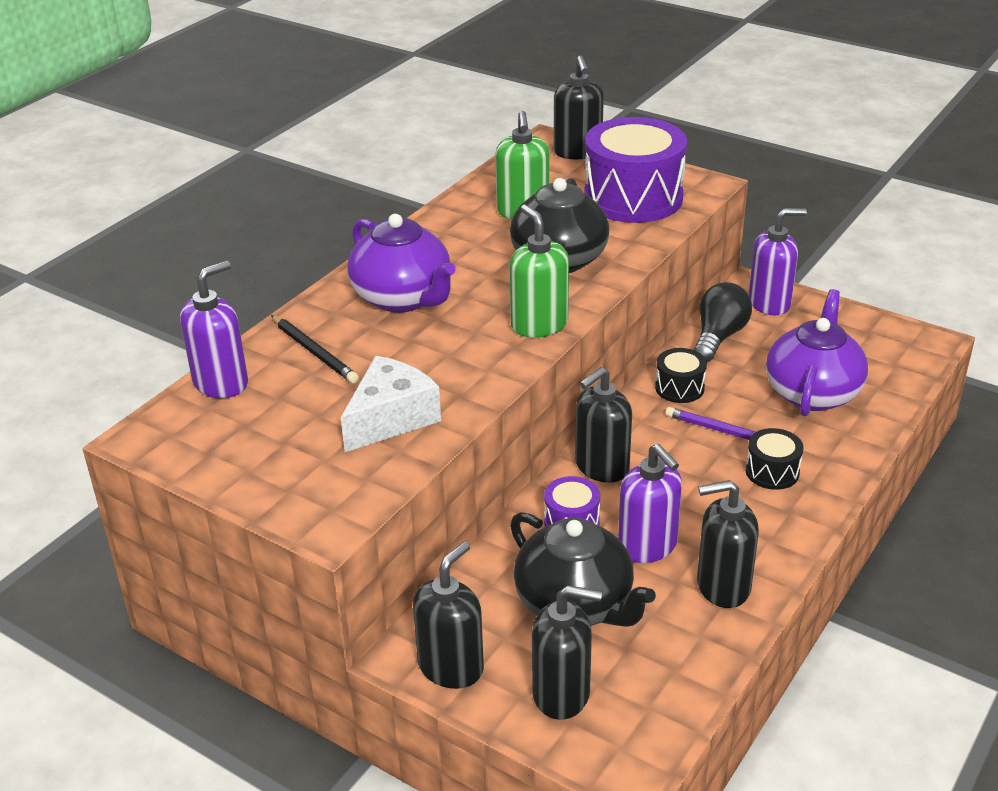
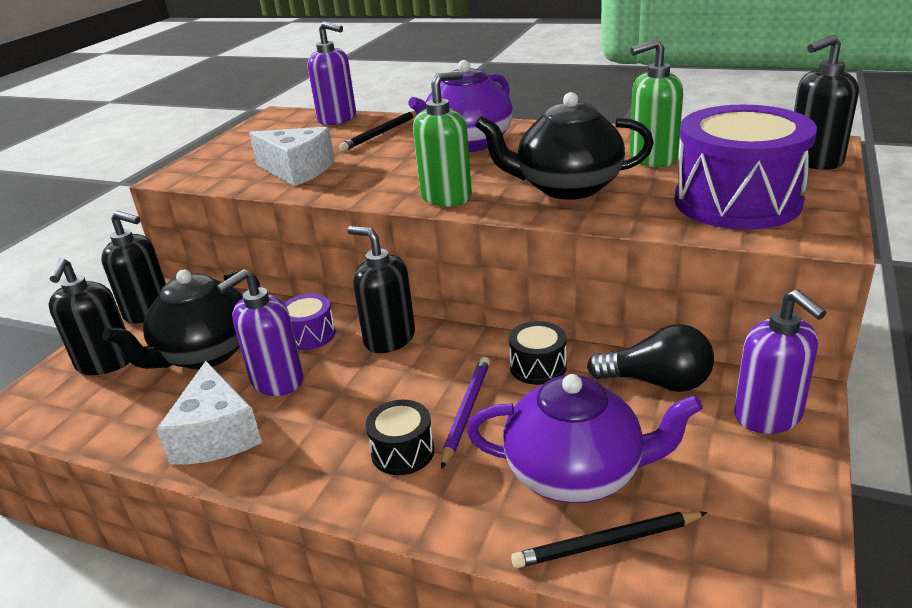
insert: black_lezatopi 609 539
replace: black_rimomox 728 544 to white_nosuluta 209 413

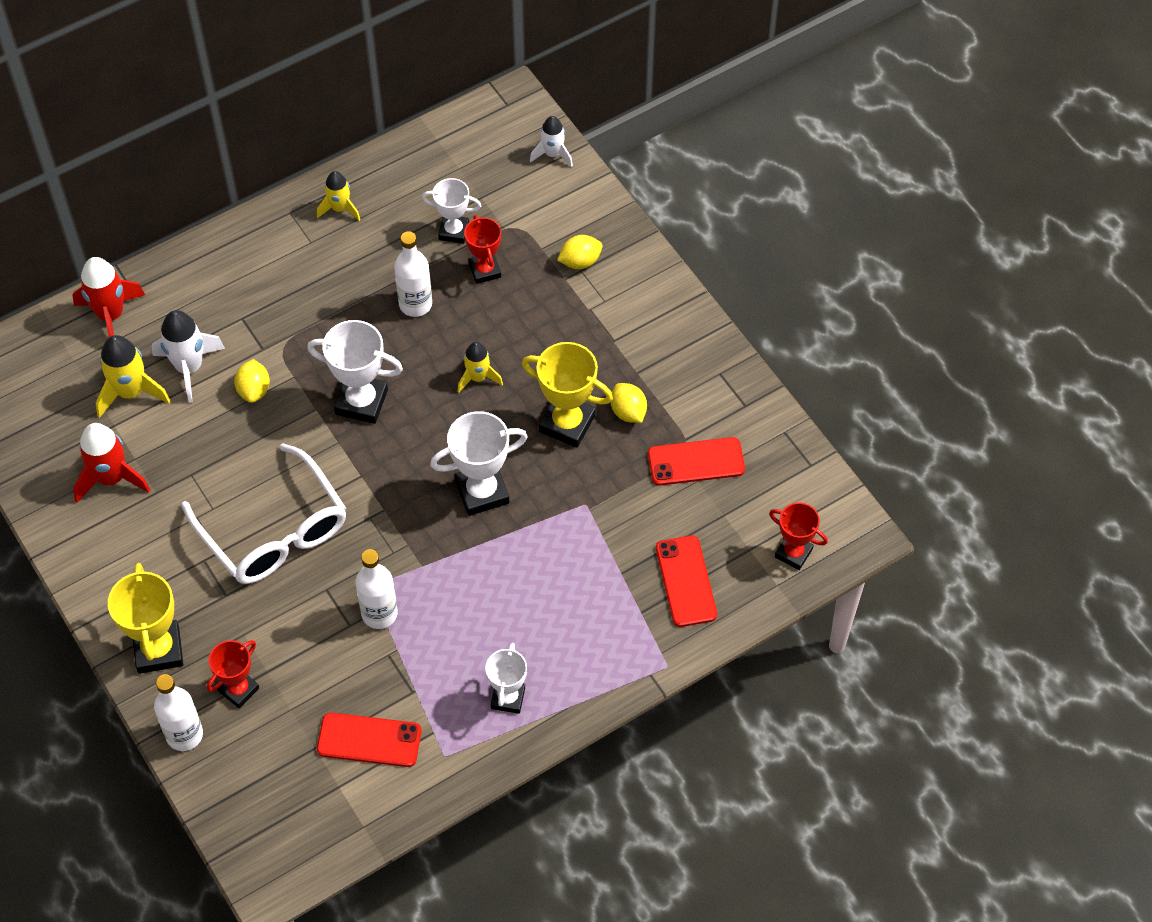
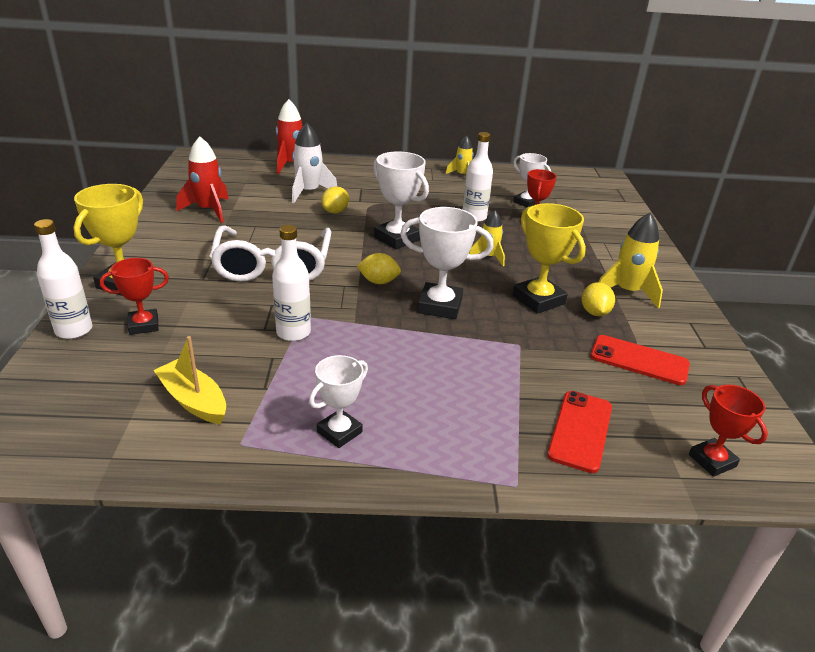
delete: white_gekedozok 551 141
move: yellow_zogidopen 580 252 to 379 268; yellow_gekedozok 133 376 to 631 260
replace: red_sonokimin 369 740 to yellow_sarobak 190 380

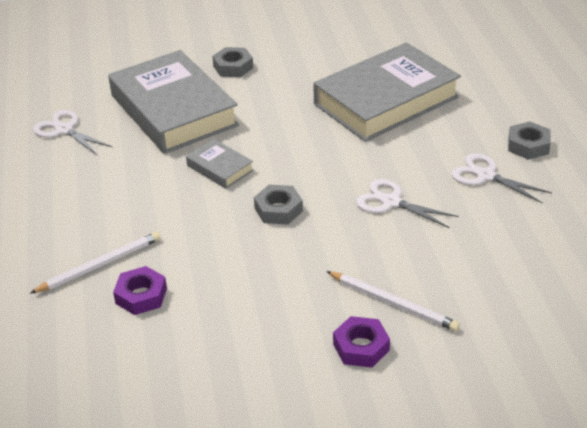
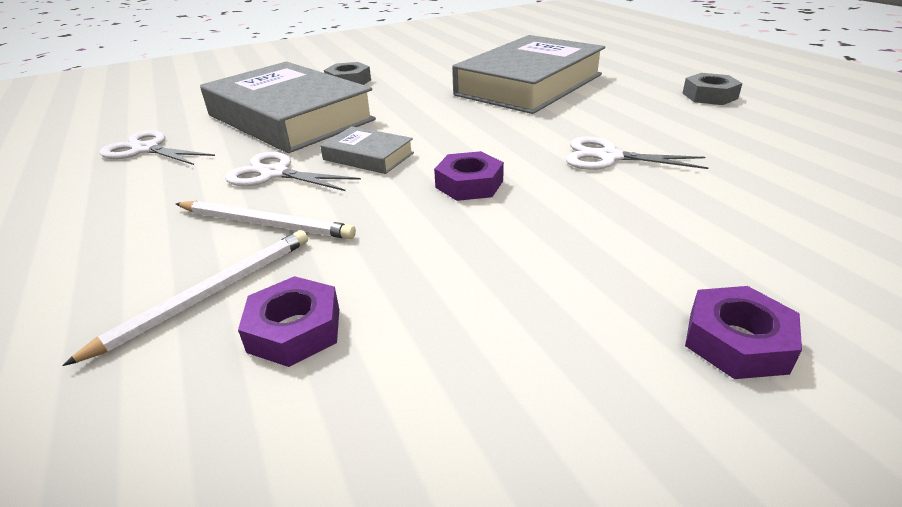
move: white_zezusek 501 178 to 293 171; white_lezatopi 393 301 to 266 220
recolor: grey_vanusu 278 204 to purple_vanusu 469 176

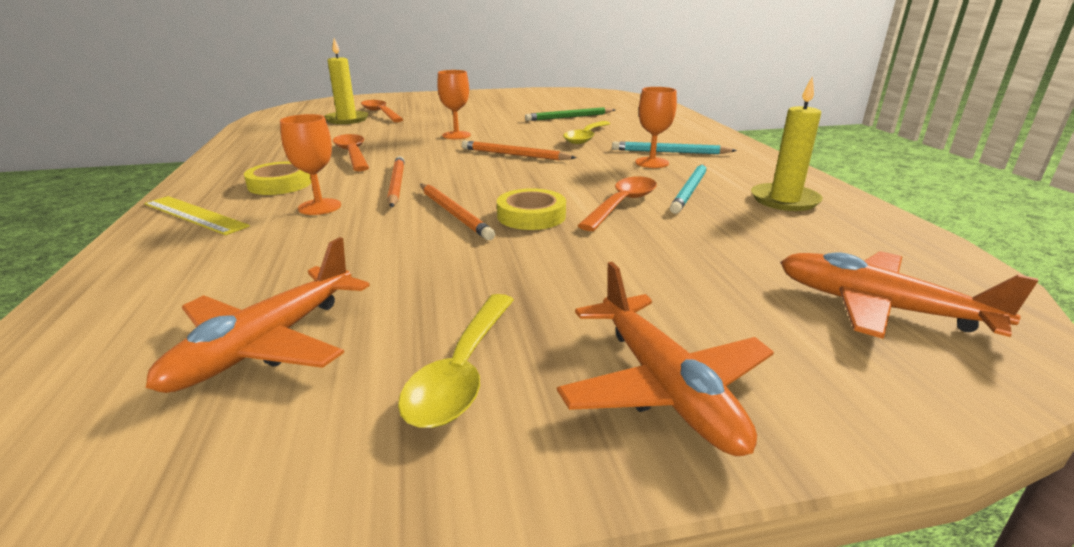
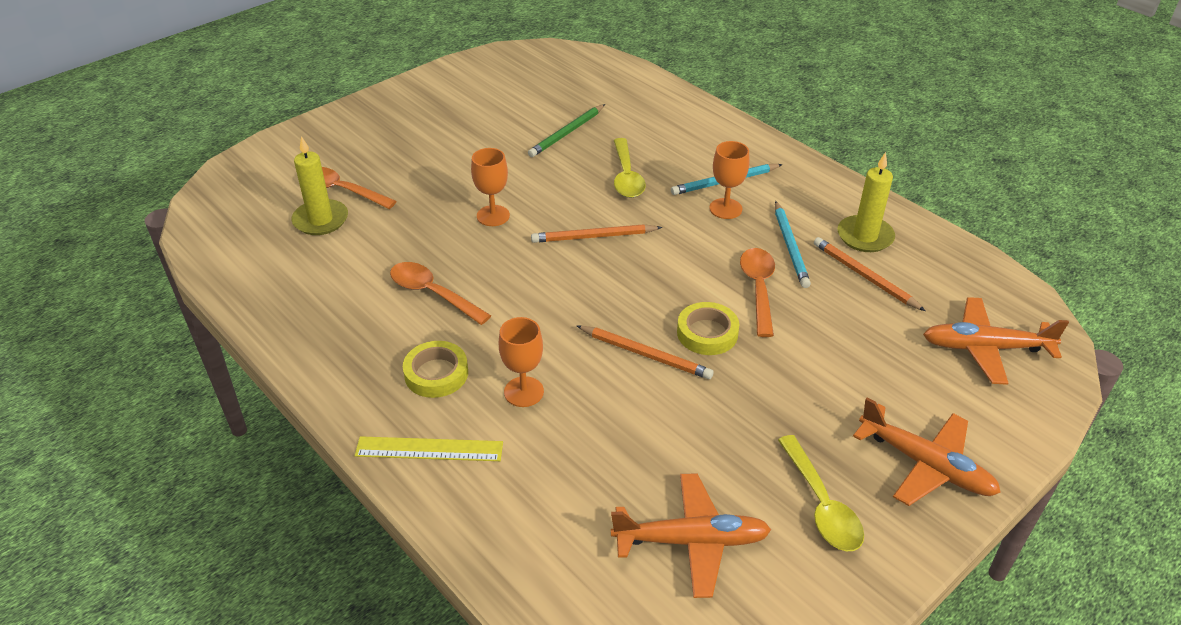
move: orange_lezatopi 396 182 to 869 274
rotate: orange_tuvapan 258 315 = 691 536 90 degrees counterclockwise

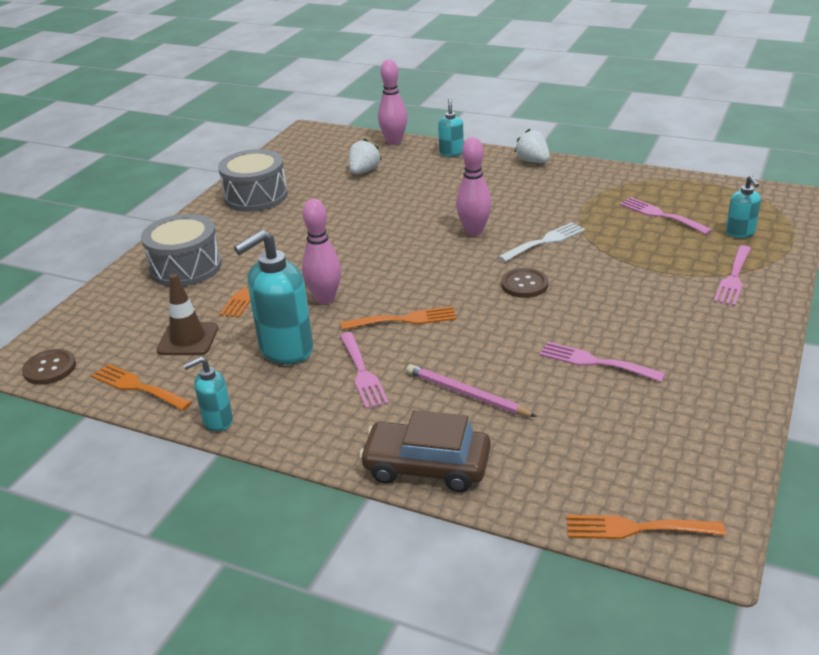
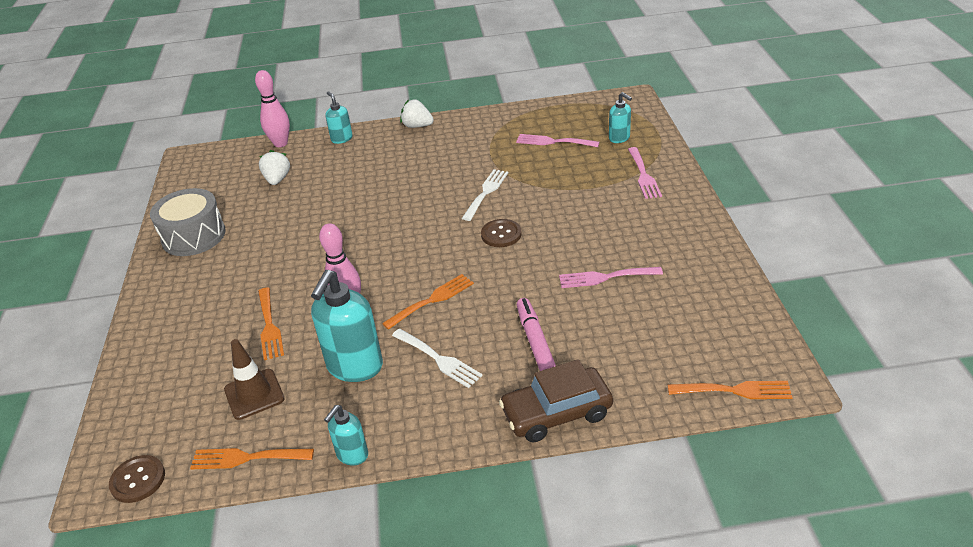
delete: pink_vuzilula 474 186; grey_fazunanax 181 250
replace: pink_lezatopi 471 390 to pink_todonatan 536 334
recolor: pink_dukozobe 364 370 to white_dukozobe 437 358
rotate: orange_dukozobe 646 527 = 730 390 150 degrees counterclockwise

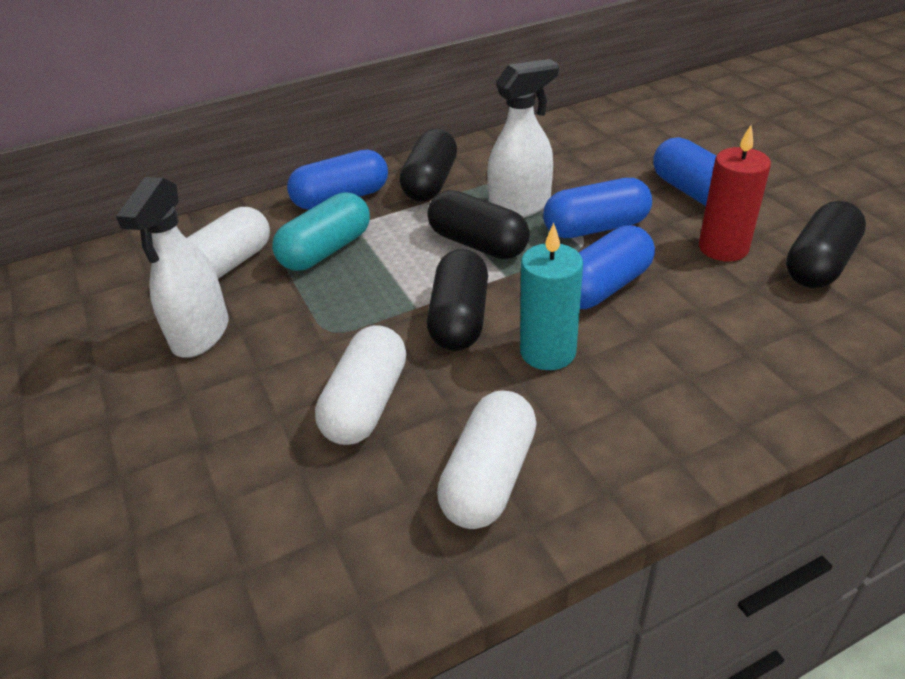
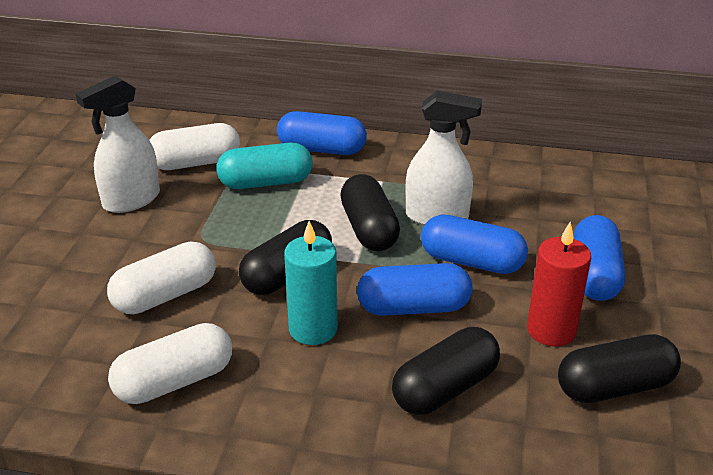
move: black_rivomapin 428 165 to 446 371

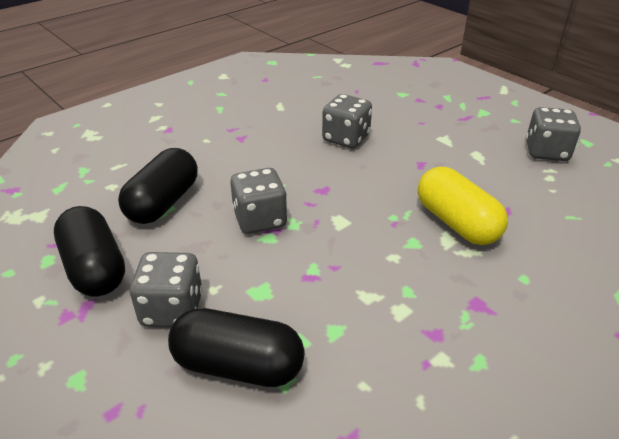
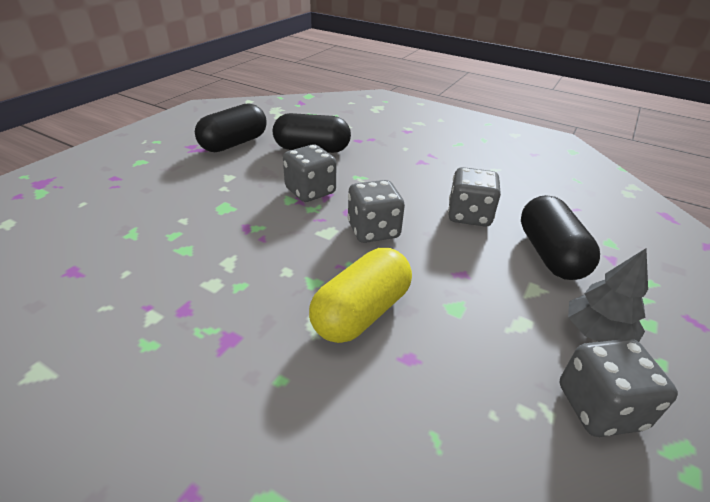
insert: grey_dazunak 608 295
move: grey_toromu 166 289 to 376 211; black_rivomapin 236 347 to 560 237

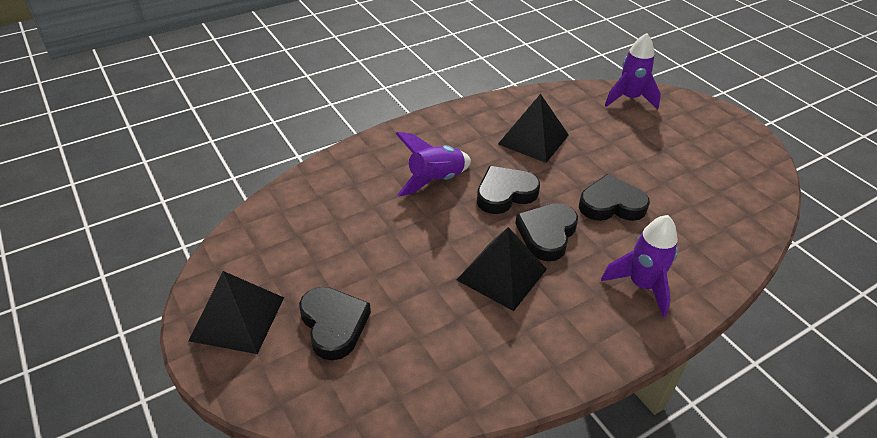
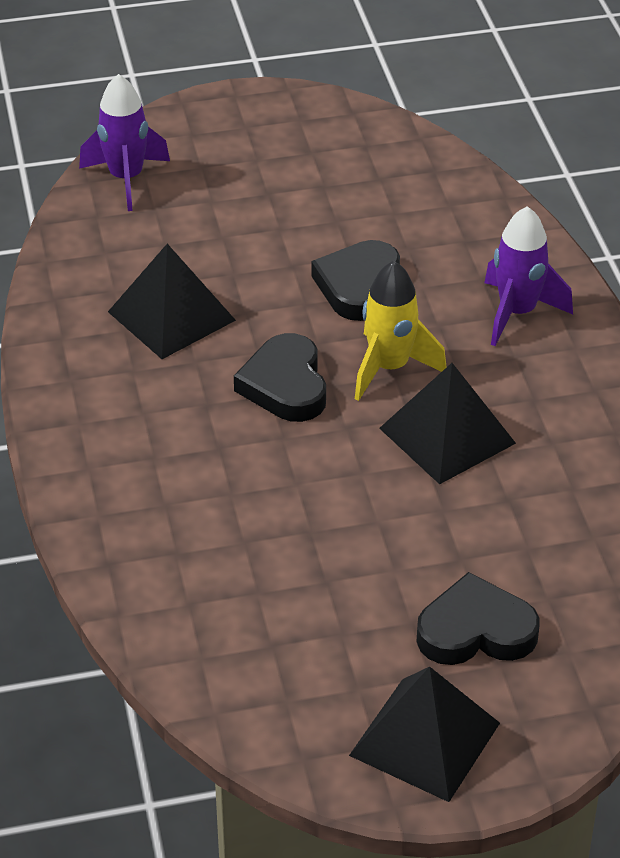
delete: purple_gekedozok 433 164
replace: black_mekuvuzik 546 232 to yellow_gekedozok 400 331

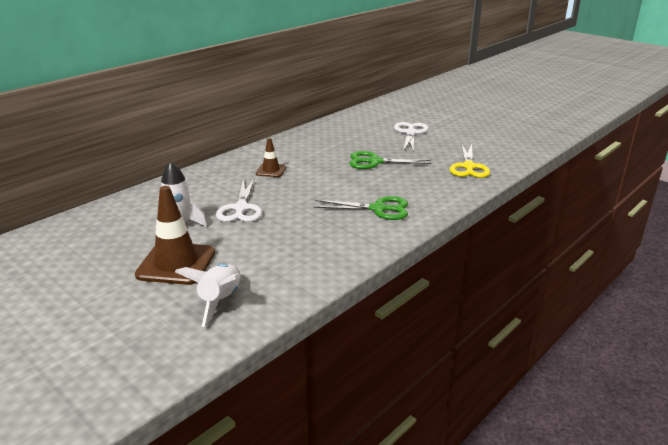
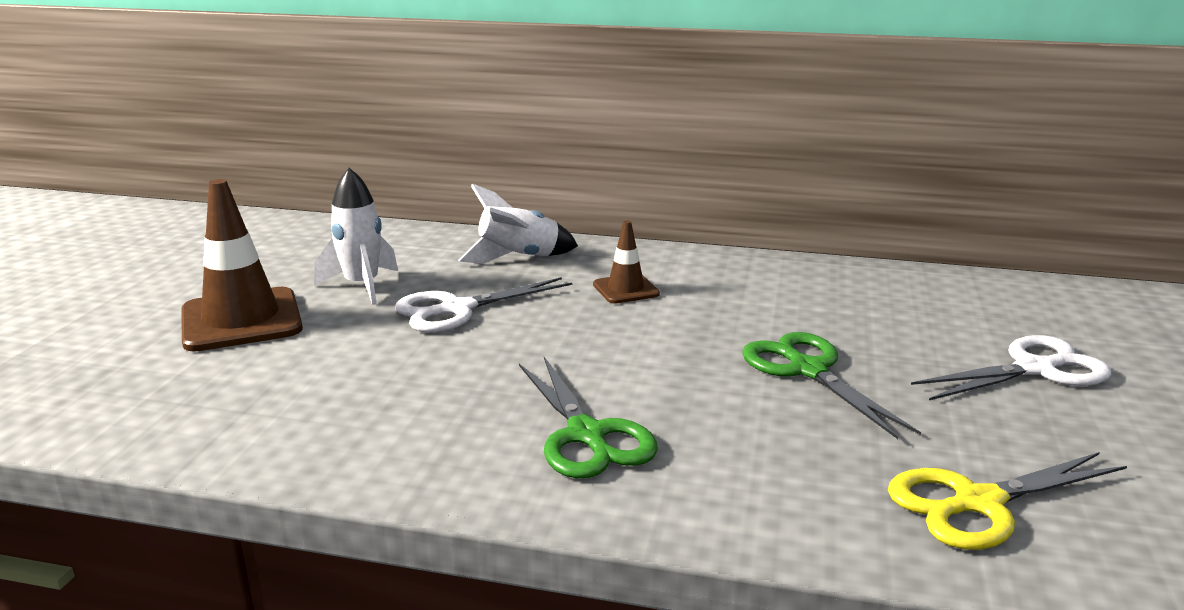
move: white_gekedozok 207 295 to 518 224

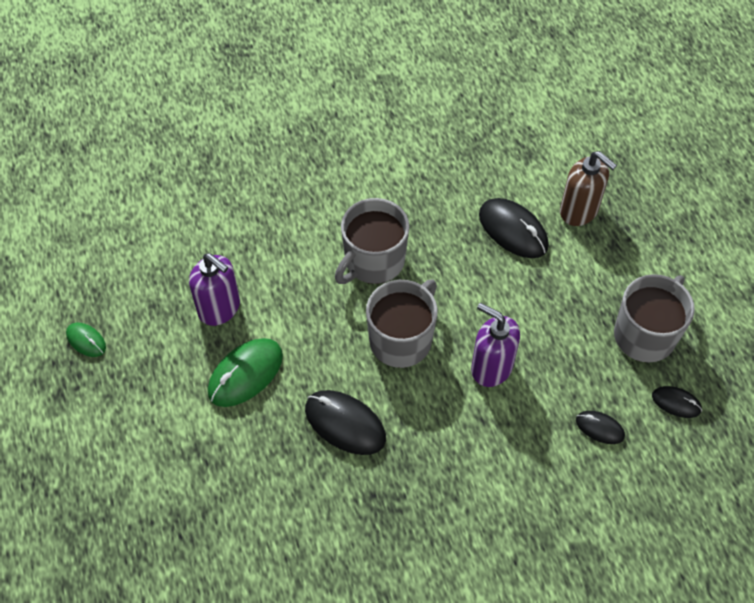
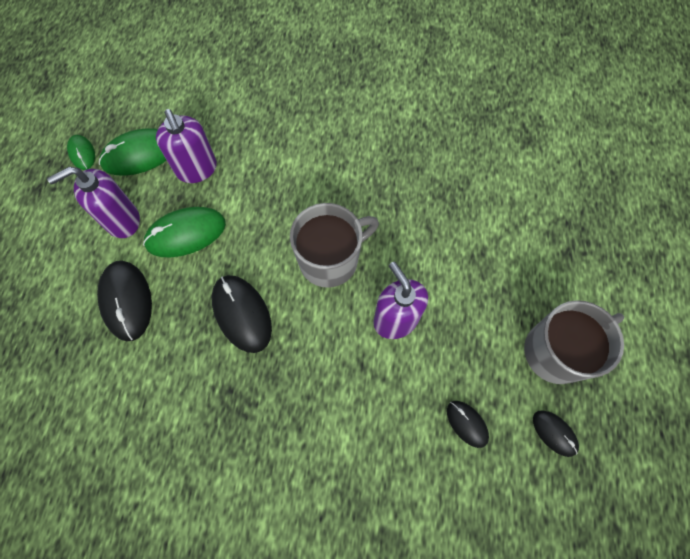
delete: brown_rimomox 588 188; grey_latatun 372 241
insert: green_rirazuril 132 152; purple_rimomox 93 202
move: black_rirazuril 514 228 to 124 301

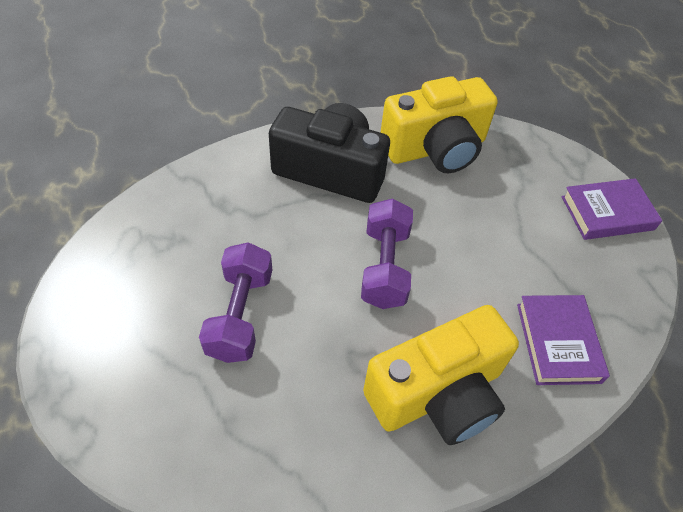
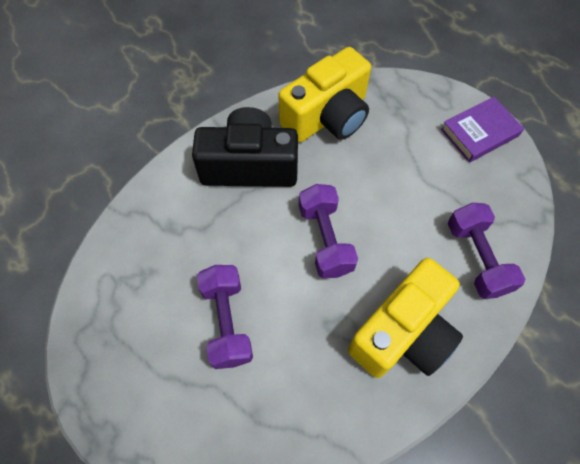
replace: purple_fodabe 563 340 to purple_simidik 486 251

